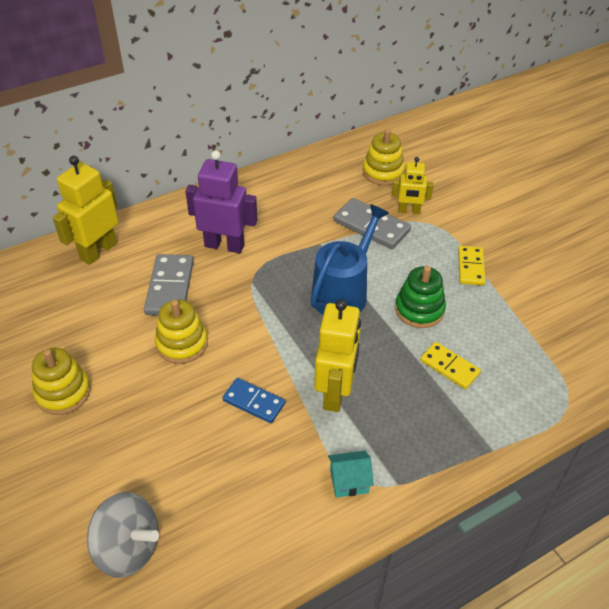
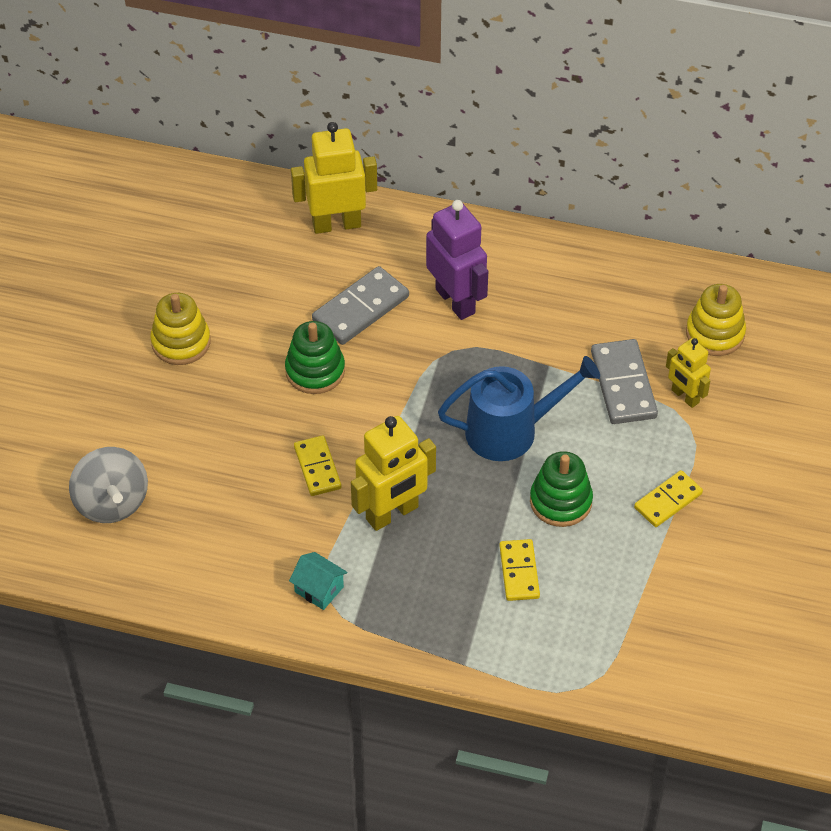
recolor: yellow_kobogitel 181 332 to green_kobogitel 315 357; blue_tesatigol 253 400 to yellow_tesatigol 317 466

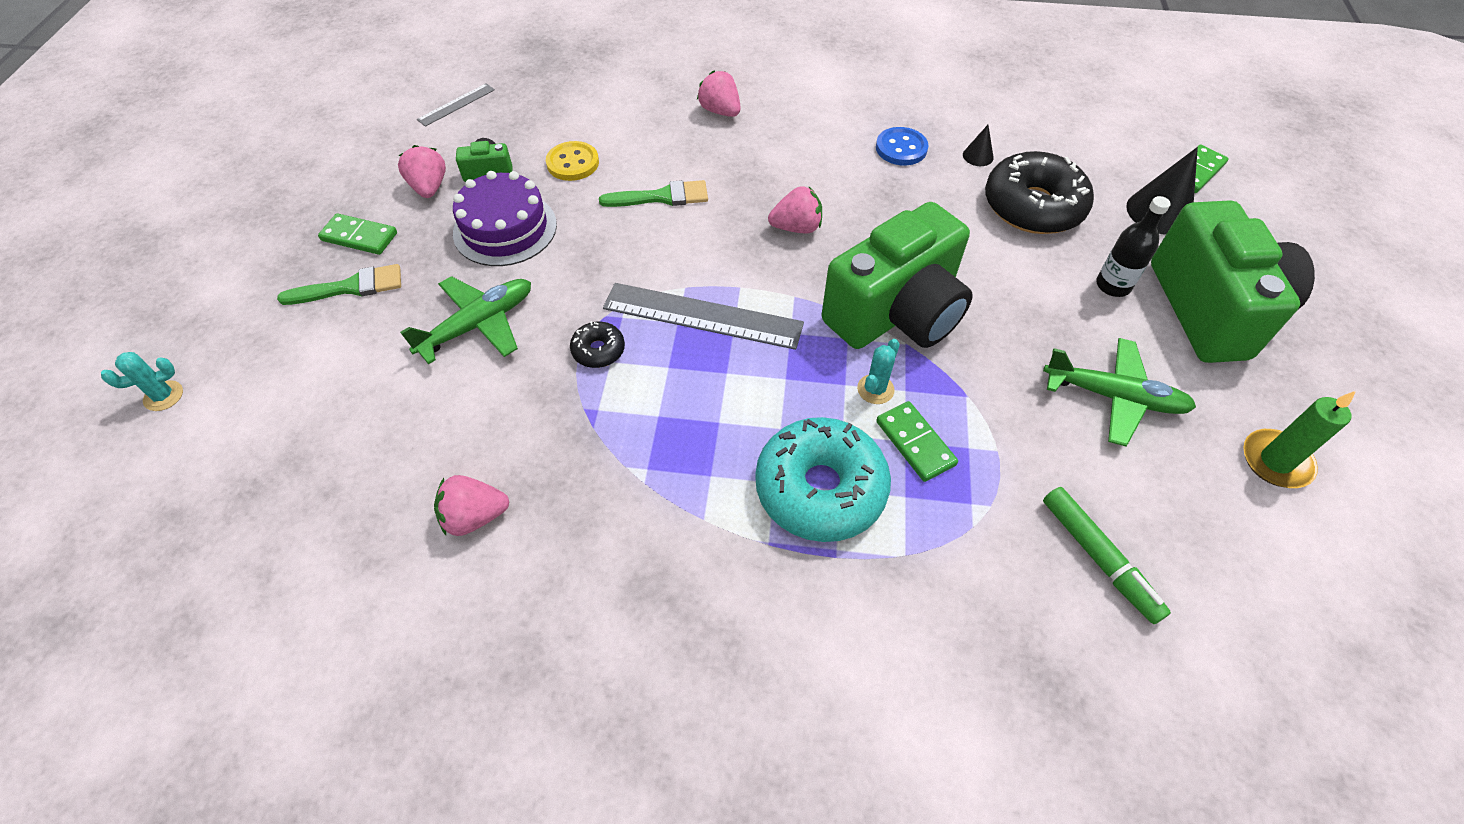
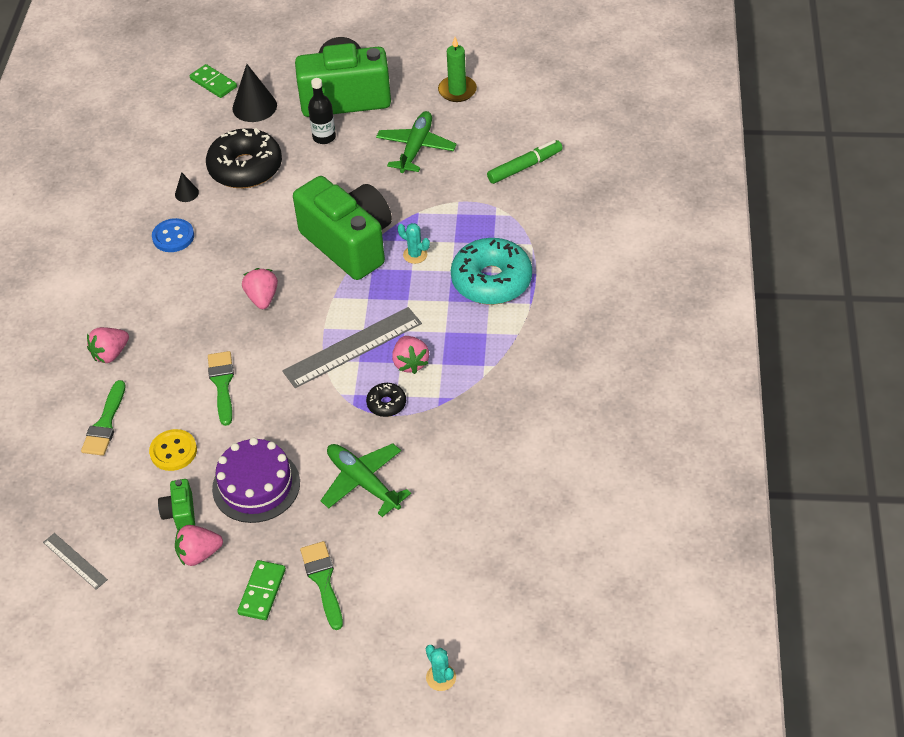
delete: green_tesatigol 917 441
insert: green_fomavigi 103 418
move: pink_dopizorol 471 505 to 410 355
rotate: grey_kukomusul 703 316 = 352 347 45 degrees clockwise

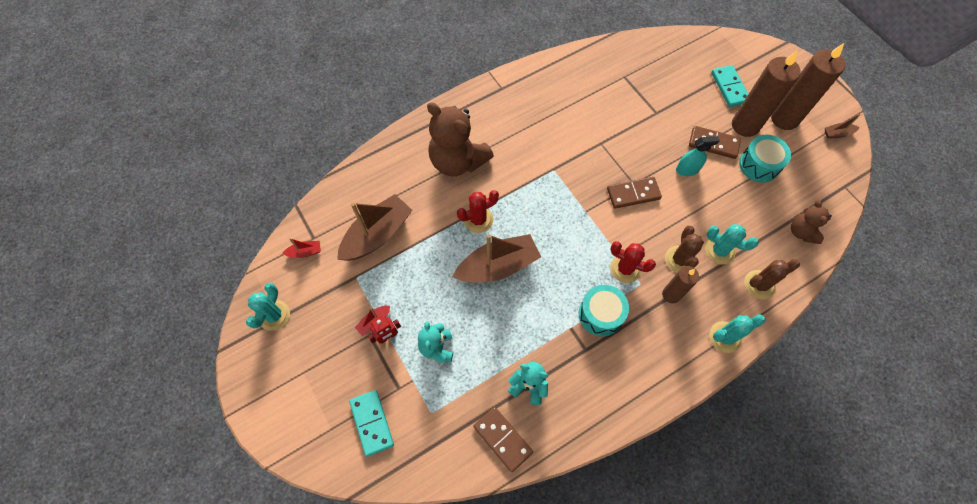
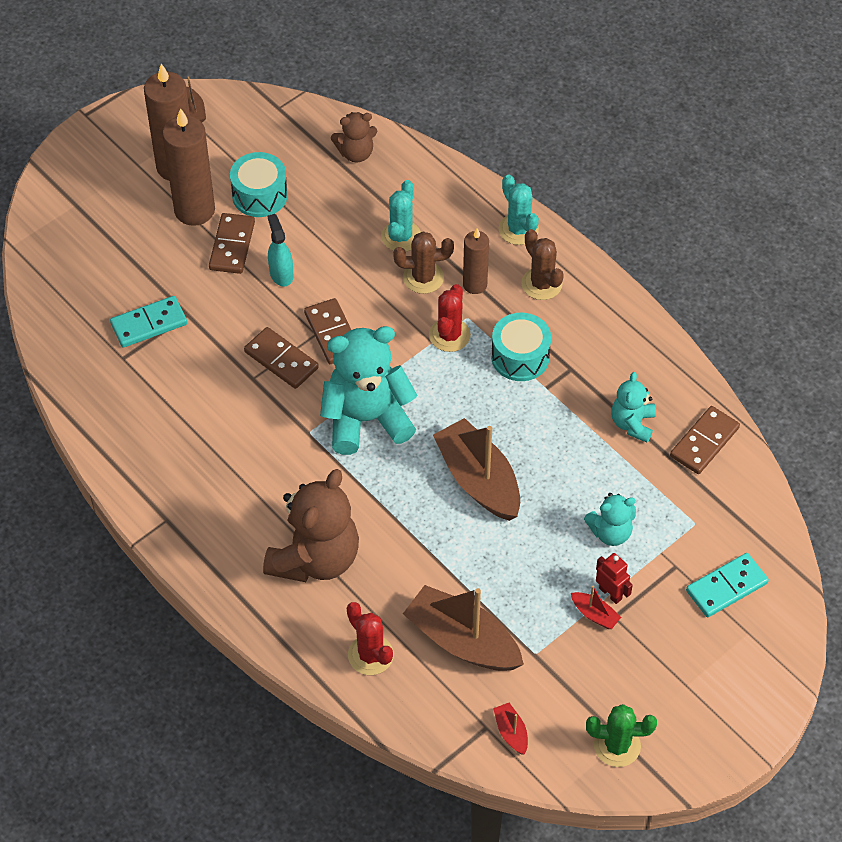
insert: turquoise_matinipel 369 390; brown_tesatigol 281 358
move: turquoise_tesatigol 729 86 to 148 321; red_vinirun 478 211 to 370 638; brown_vinirun 772 279 to 542 264
recolor: turquoise_vinirun 268 307 to green_vinirun 621 735

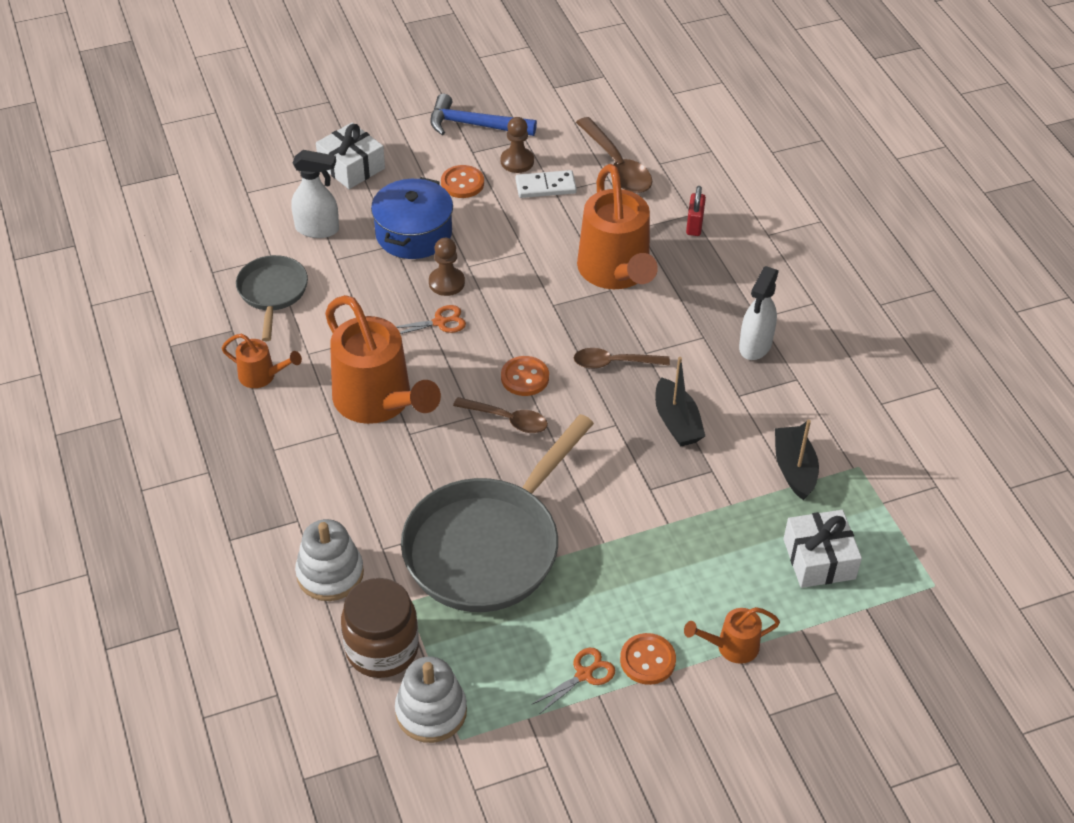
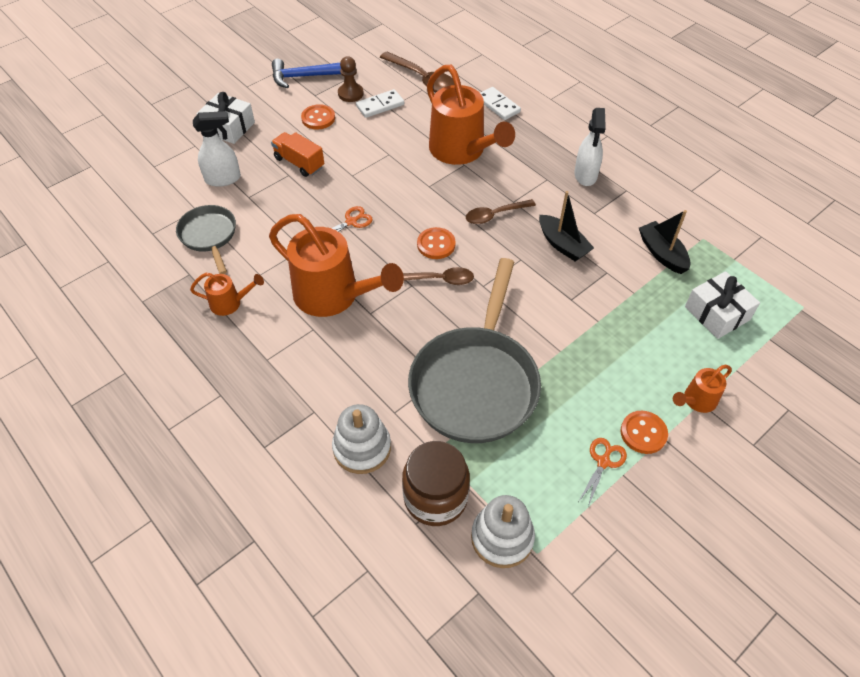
delete: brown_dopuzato 447 267
replace: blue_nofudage 412 218 to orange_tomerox 297 154; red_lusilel 696 211 to white_tesatigol 500 103

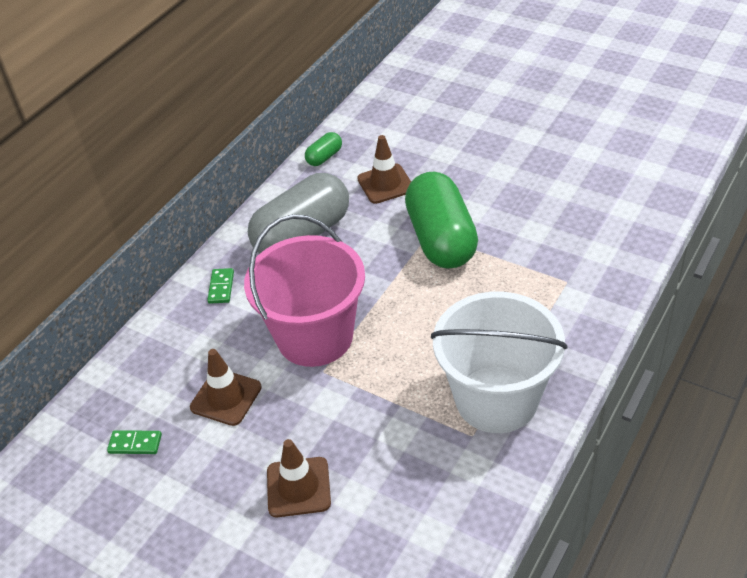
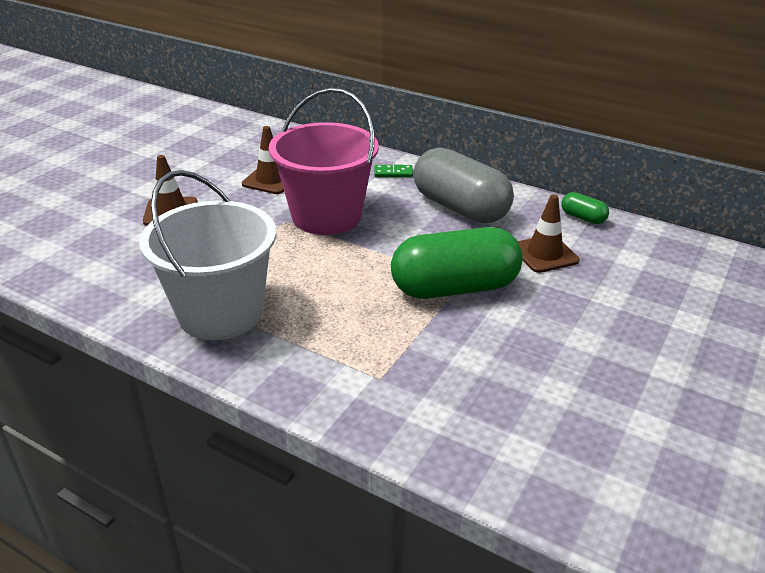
delete: green_tesatigol 134 442

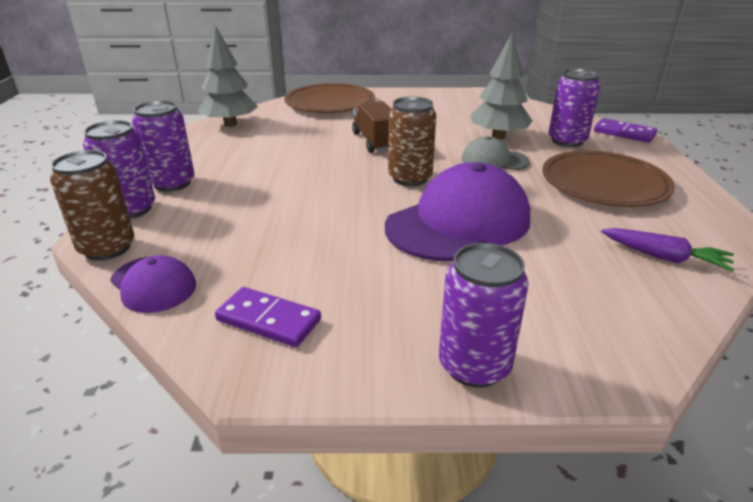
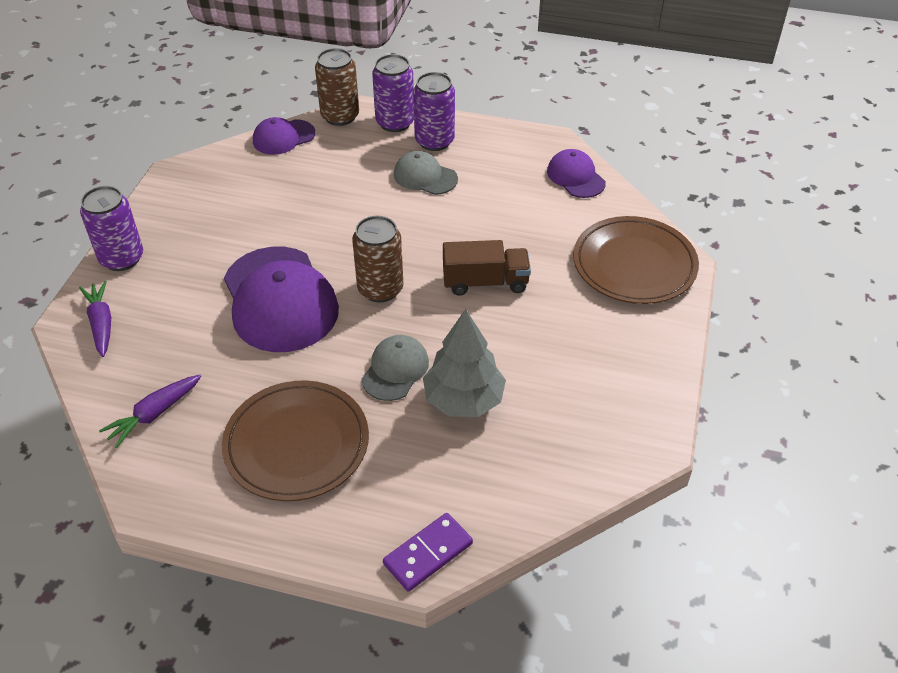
delete: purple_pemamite 575 108; purple_tesatigol 268 317
insert: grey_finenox 426 173; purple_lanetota 95 319
replace: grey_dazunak 228 76 to purple_finenox 576 173

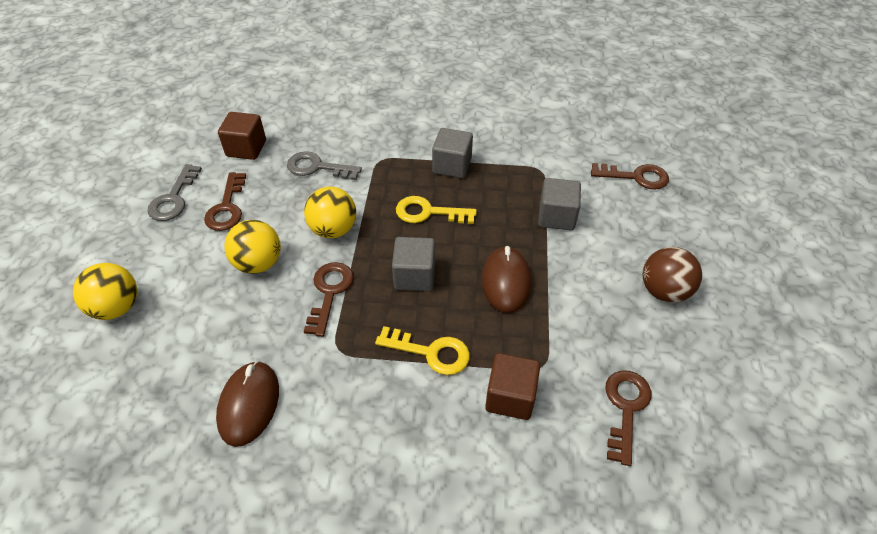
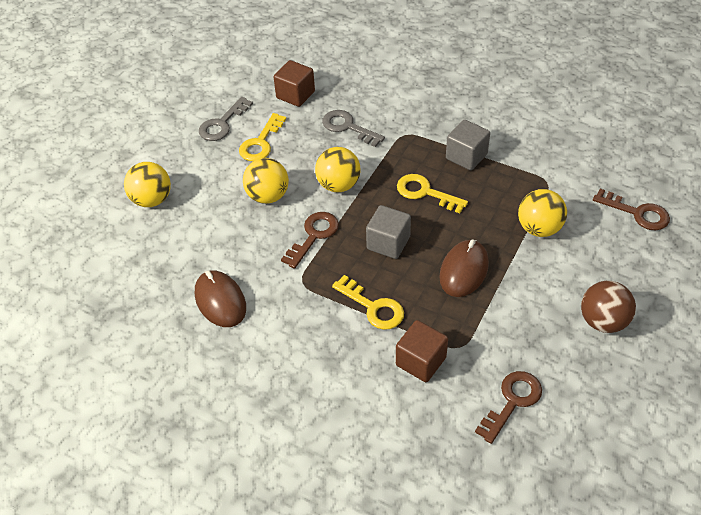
replace: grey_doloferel 559 204 to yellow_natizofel 542 213
recolor: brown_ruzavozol 225 201 to yellow_ruzavozol 262 137
rotate: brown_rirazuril 247 404 = 220 299 60 degrees counterclockwise

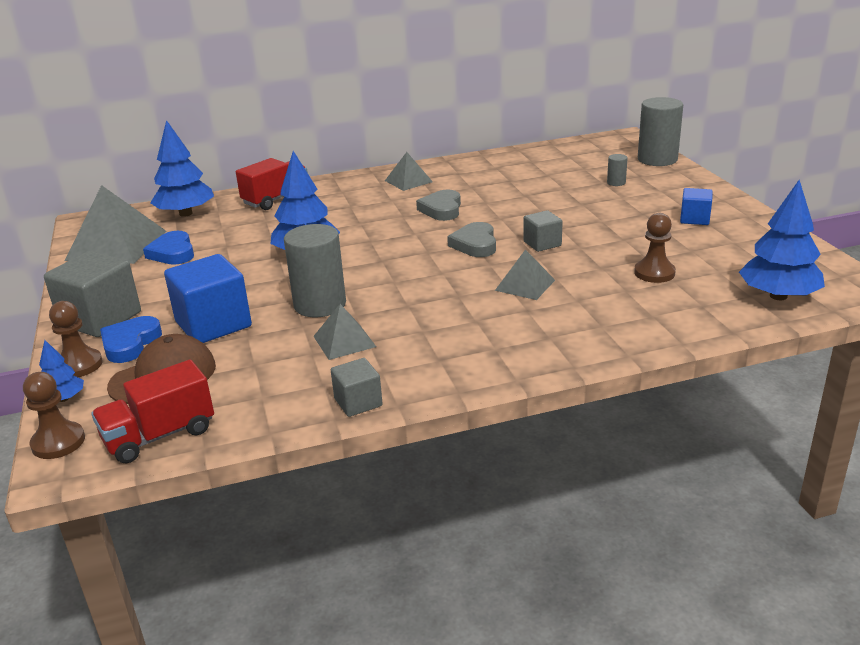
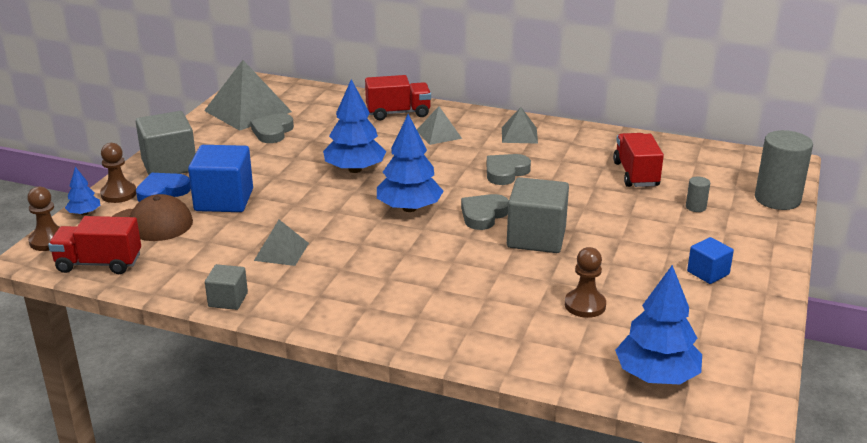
delete: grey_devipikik 315 270
insert: red_tomerox 638 160
move: blue_dazunak 182 168 to 410 163; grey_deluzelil 525 274 to 439 125
recolor: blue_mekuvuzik 168 248 to grey_mekuvuzik 272 128
resize: grey_doloferel 543 231 = 538 215 x1.84

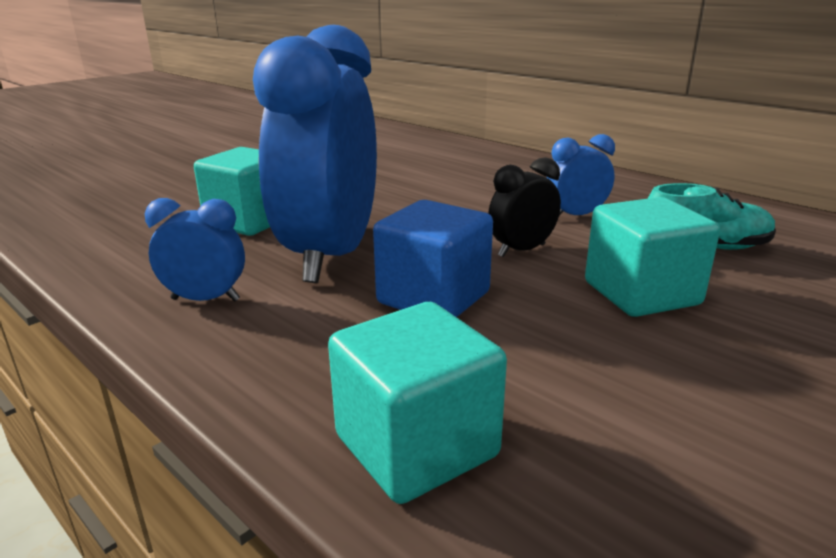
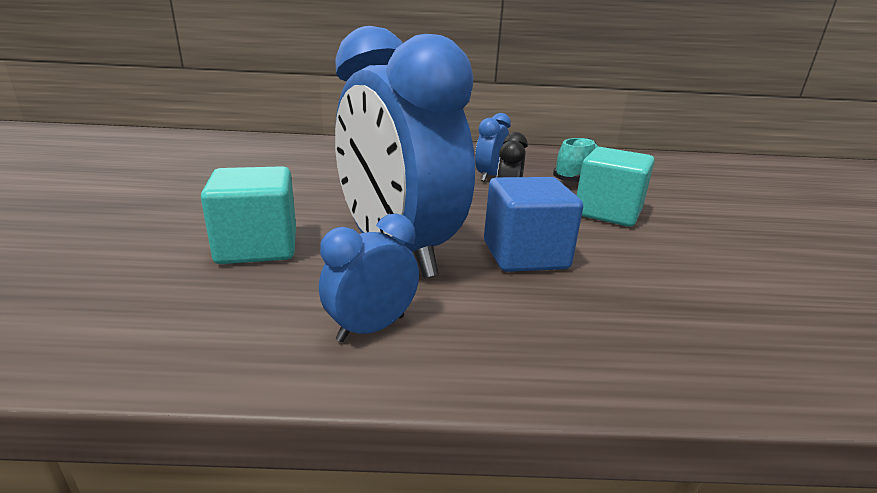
delete: turquoise_doloferel 417 403

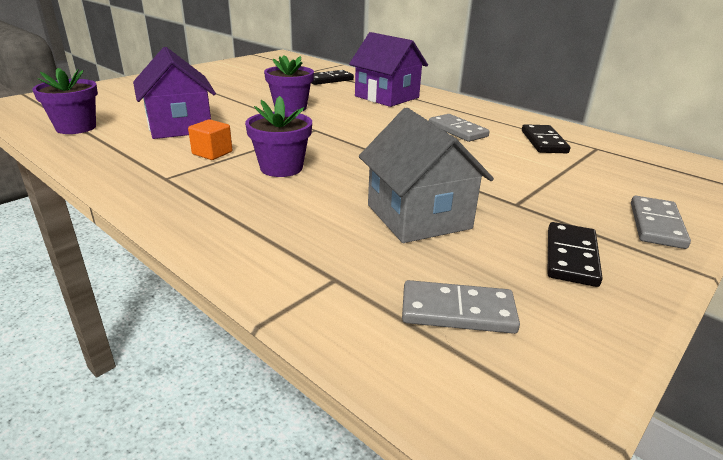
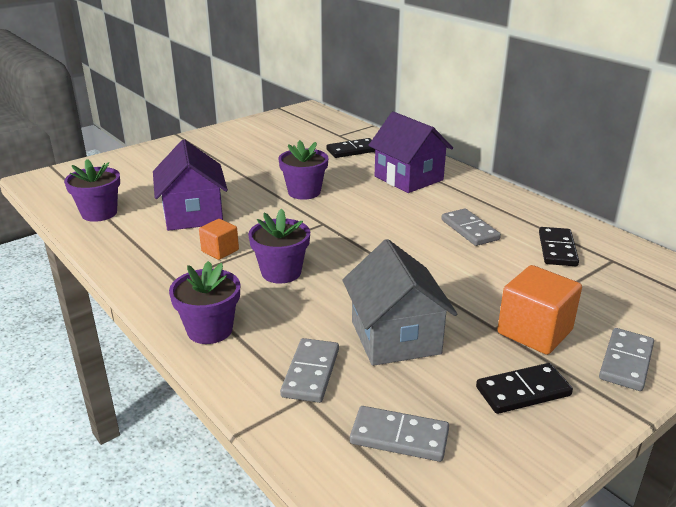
insert: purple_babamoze 204 302; orange_doloferel 539 310; grey_tesatigol 309 370
rotate: black_tesatigol 575 254 = 524 388 45 degrees clockwise

